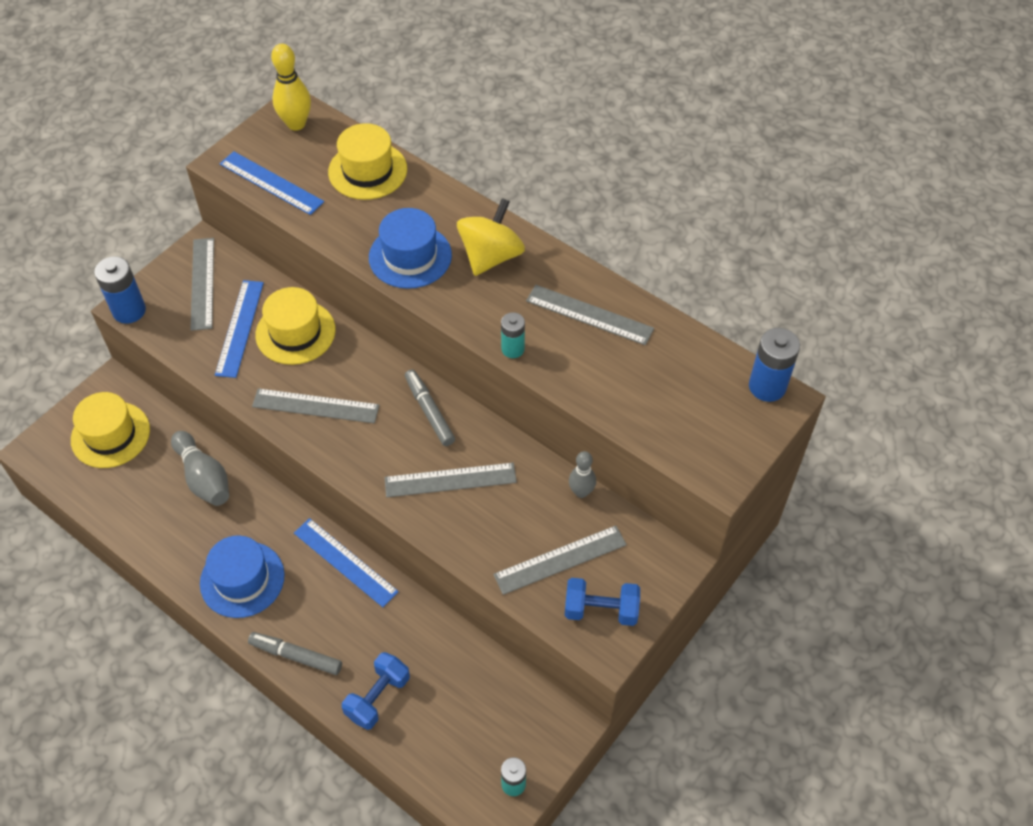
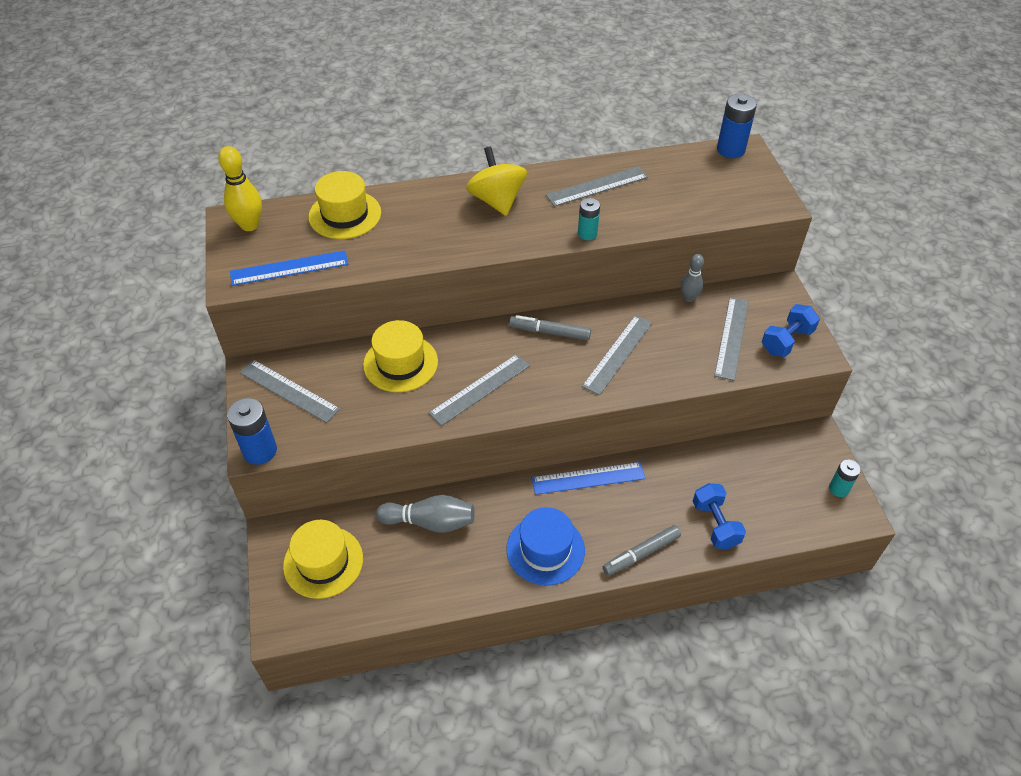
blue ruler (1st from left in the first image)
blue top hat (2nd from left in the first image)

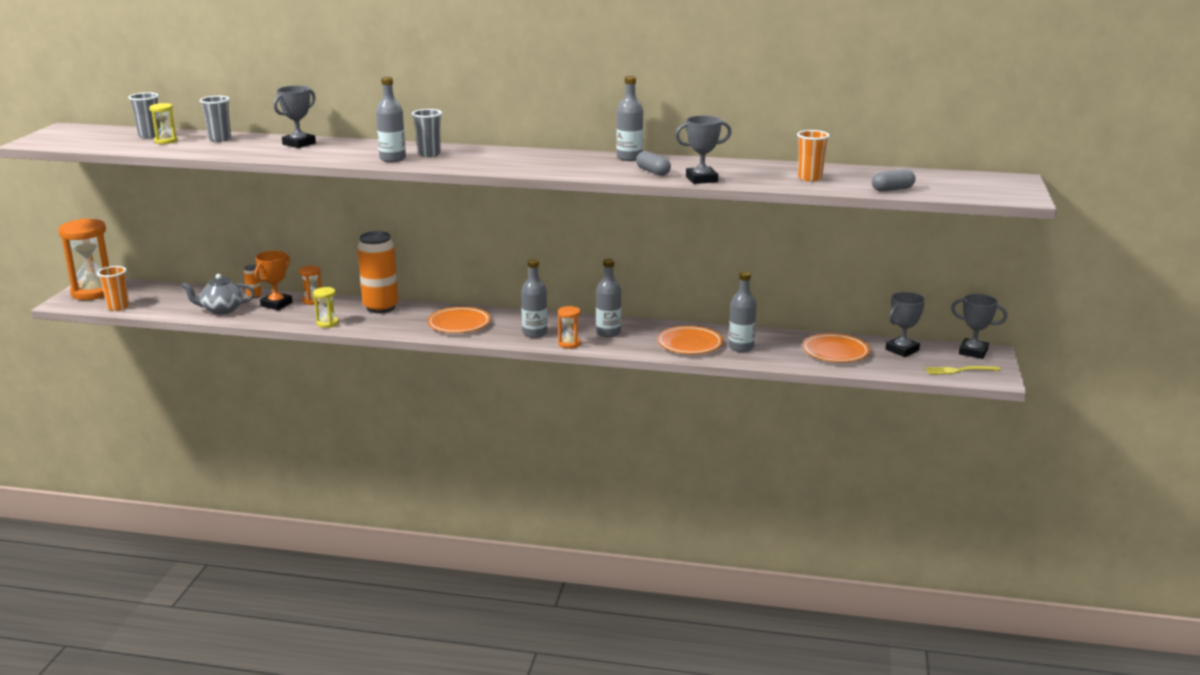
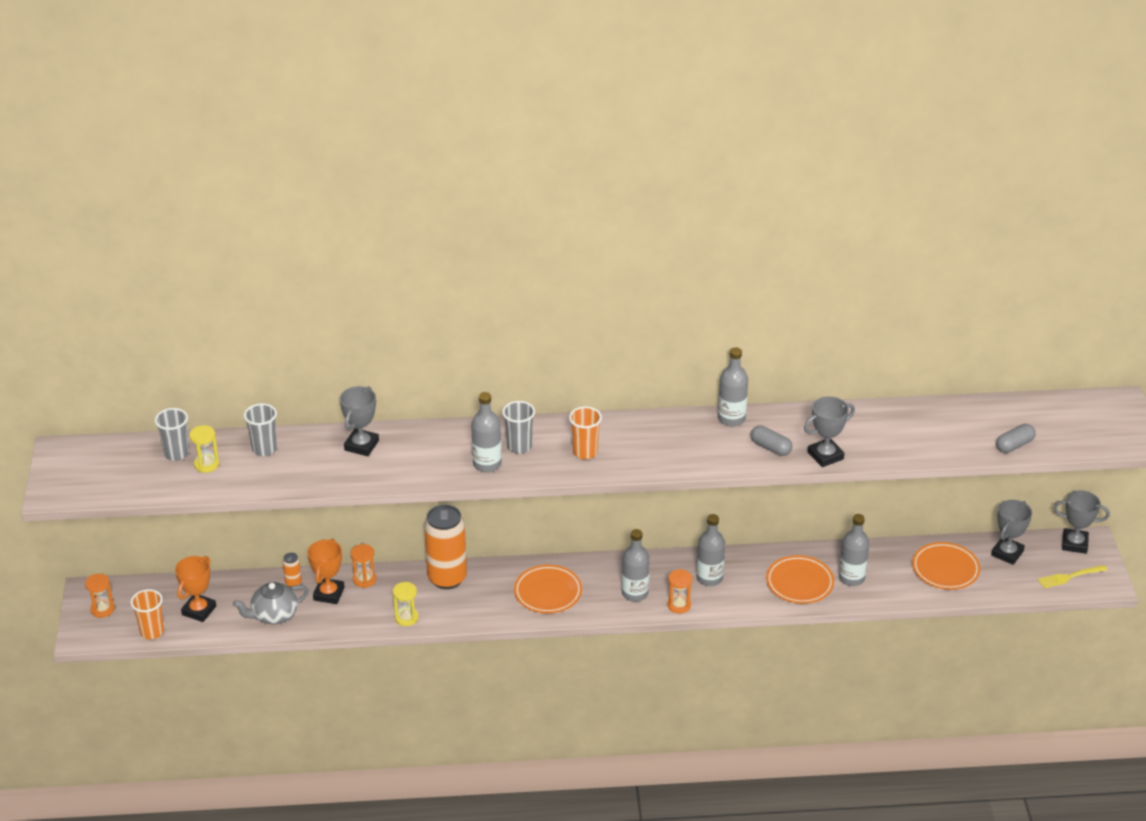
orange sand timer (1st from left)
orange prize cup (1st from left)
orange tumbler (2nd from left)

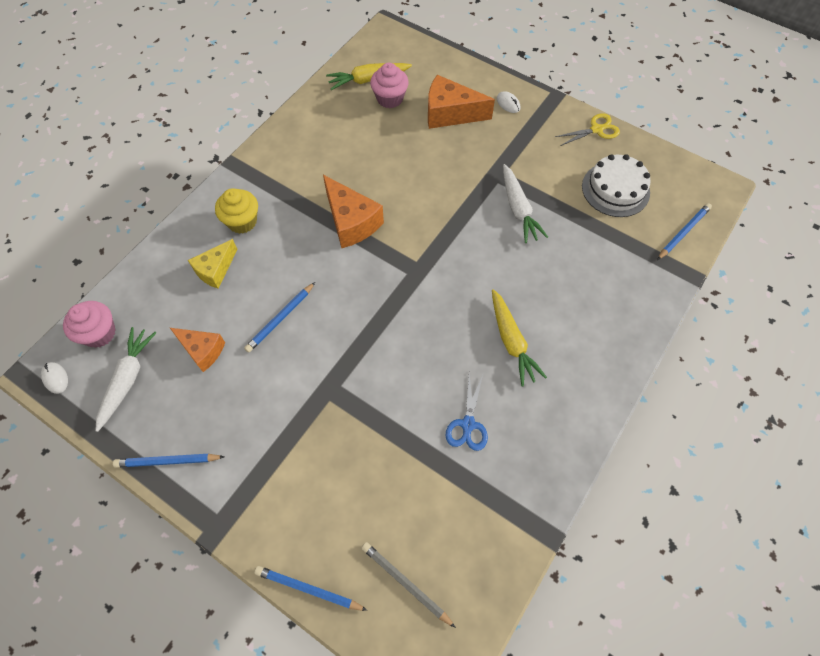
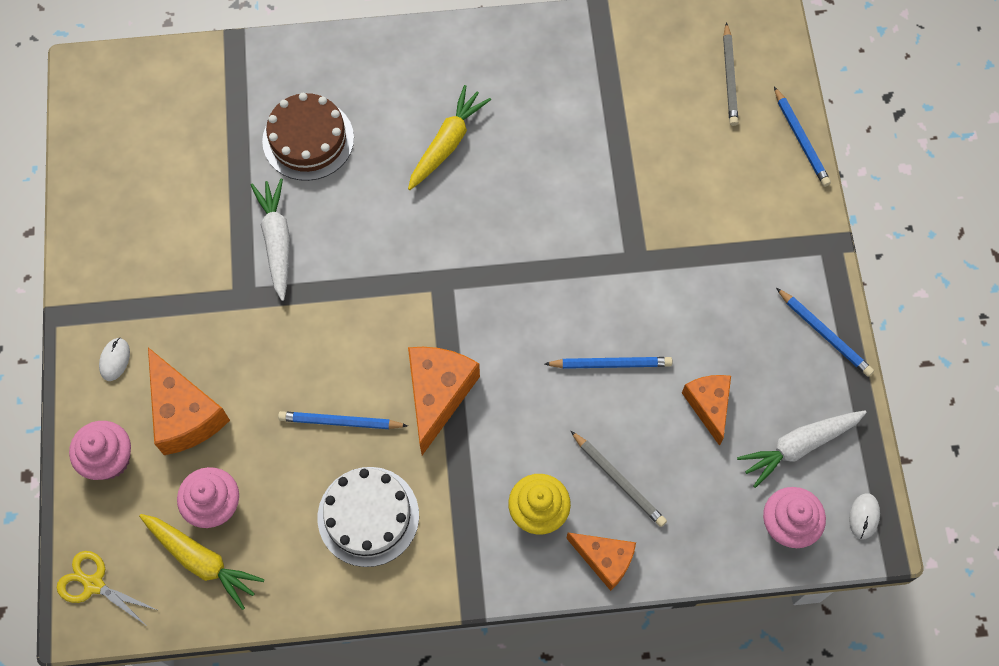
bright yellow shears
pink fairy cake (1st from left)
snow-white toy carrot (1st from left)
brown gateau
blue pencil (1st from left)
snow-white gateau
orange piece of cheese (3rd from left)
gray pencil (1st from left)
blue shears

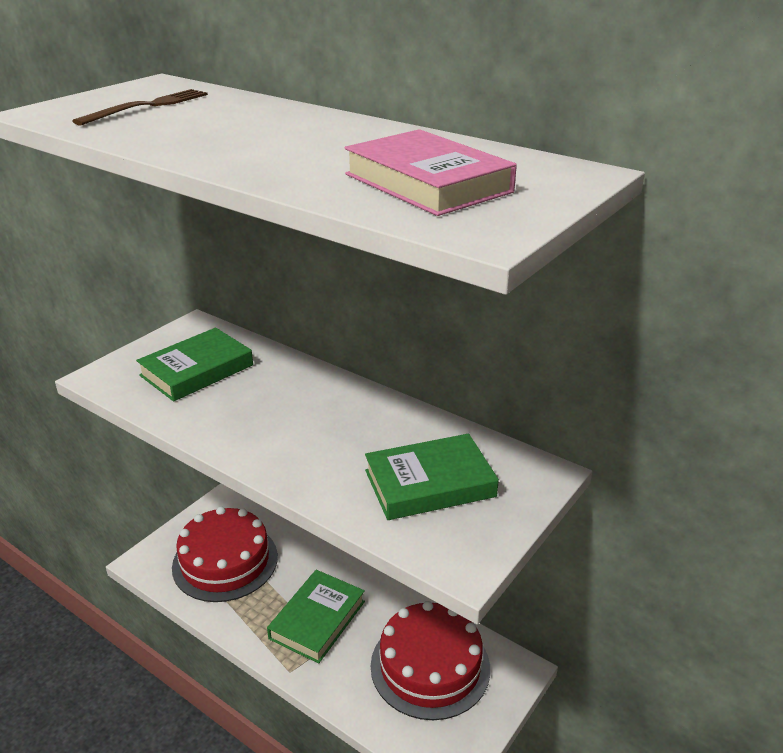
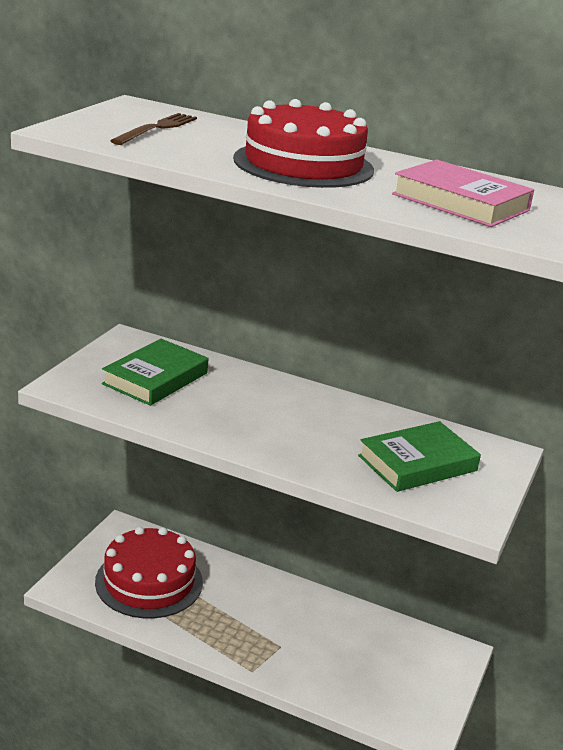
crimson gateau (2nd from left)
emerald book (2nd from left in the first image)

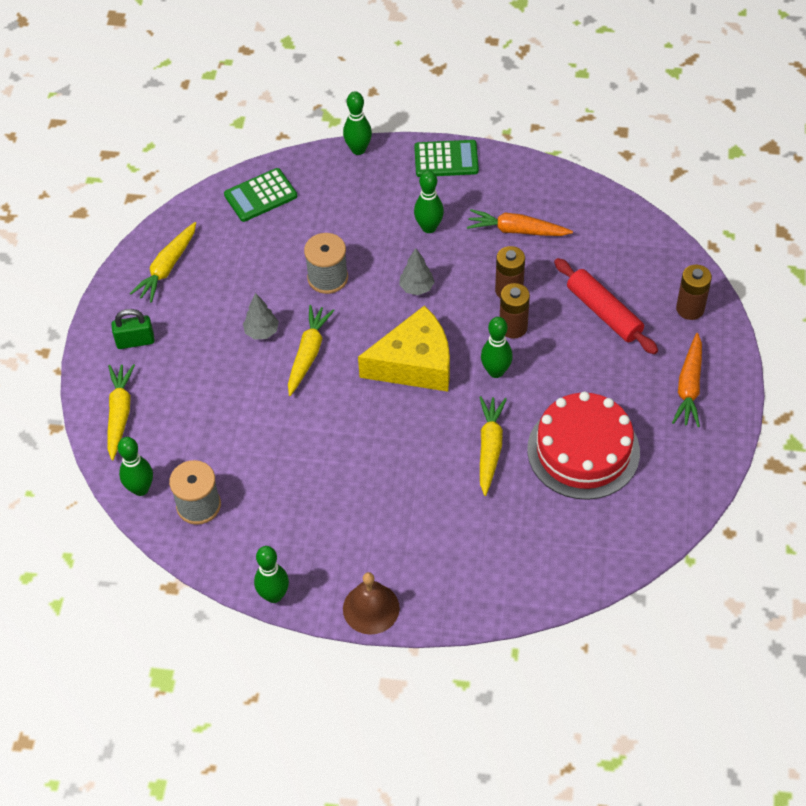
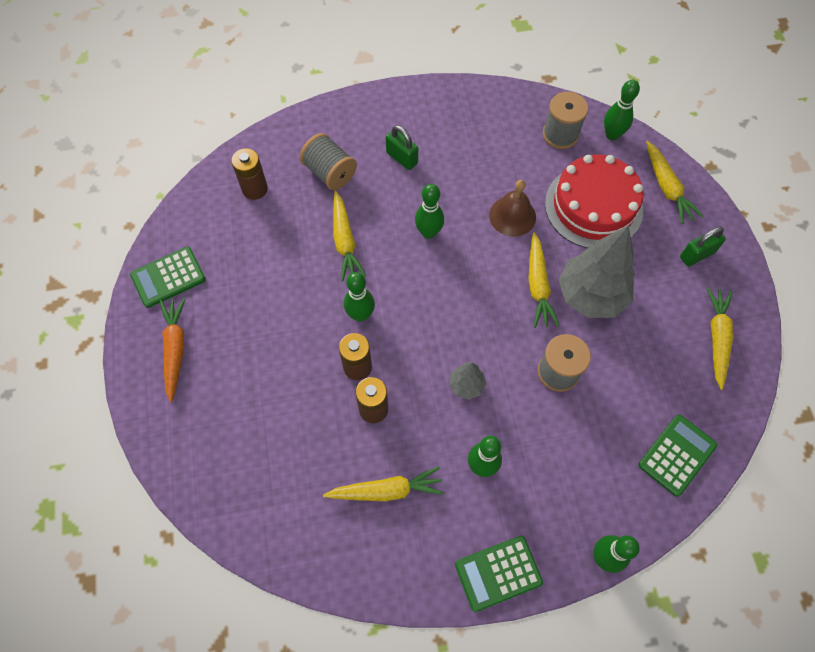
emerald pocket calculator (1st from left)
brown battery (1st from left)
gray reel of thread (1st from left)
bright yellow toy carrot (2nd from left)
emerald small lock (1st from left)
emerald skittle (2nd from left)
brown school bell
crimson gateau
gray fir tree (2nd from left)
bright yellow piece of cheese
crimson rolling pin

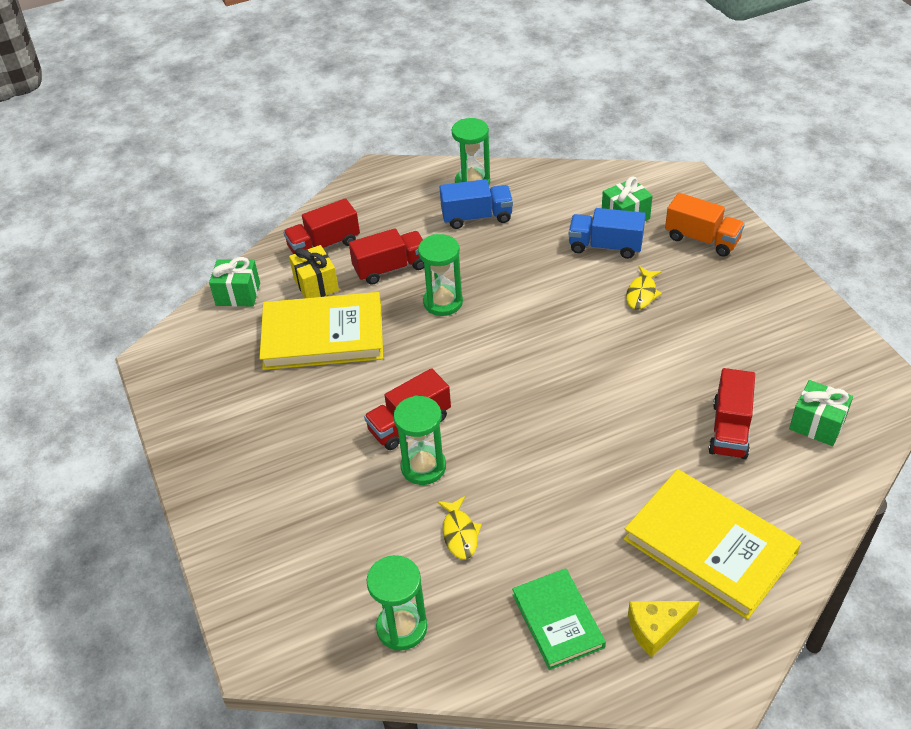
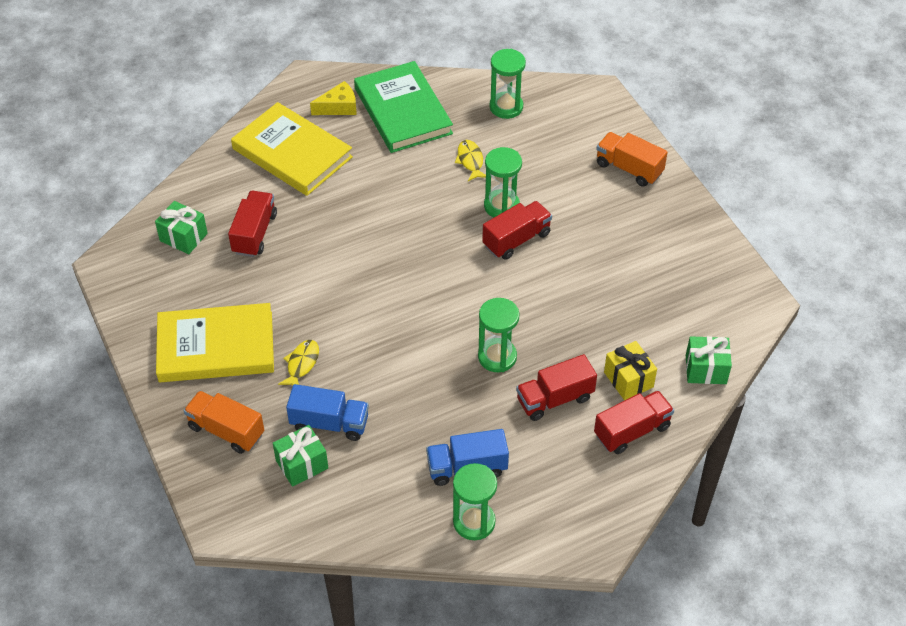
bright yellow book (1st from left)
emerald book
orange lorry (2nd from left)

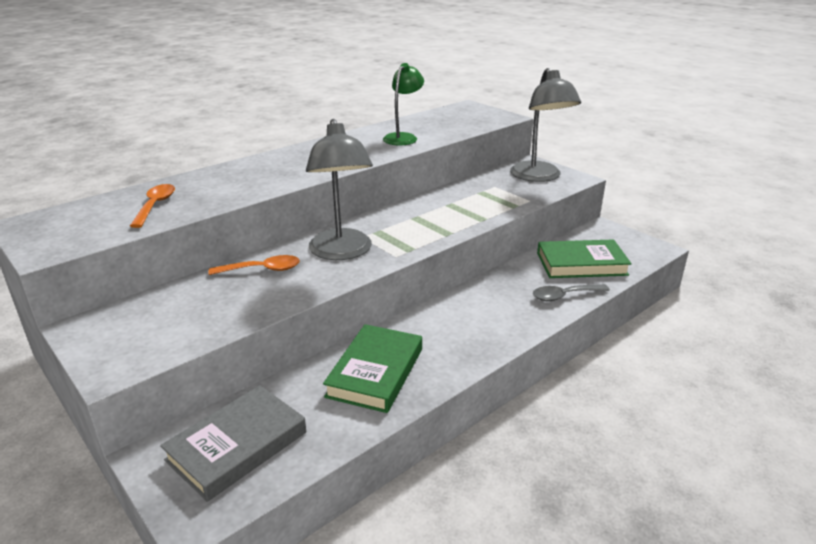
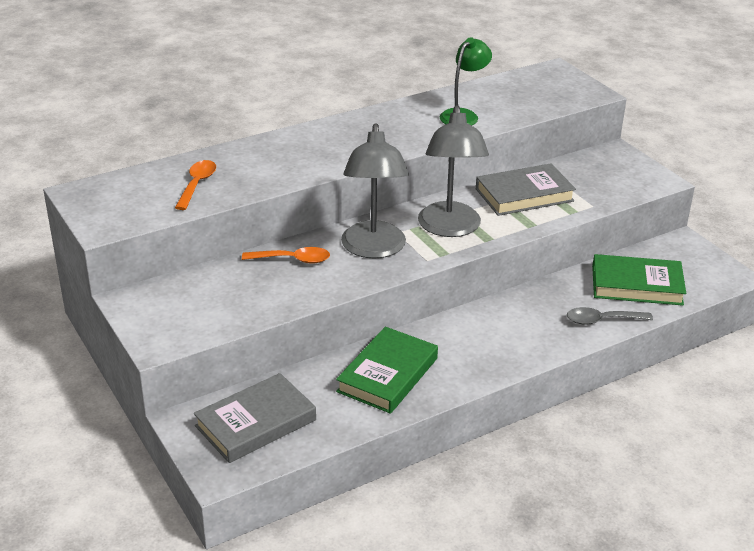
gray desk lamp (2nd from left)
gray book (2nd from left)

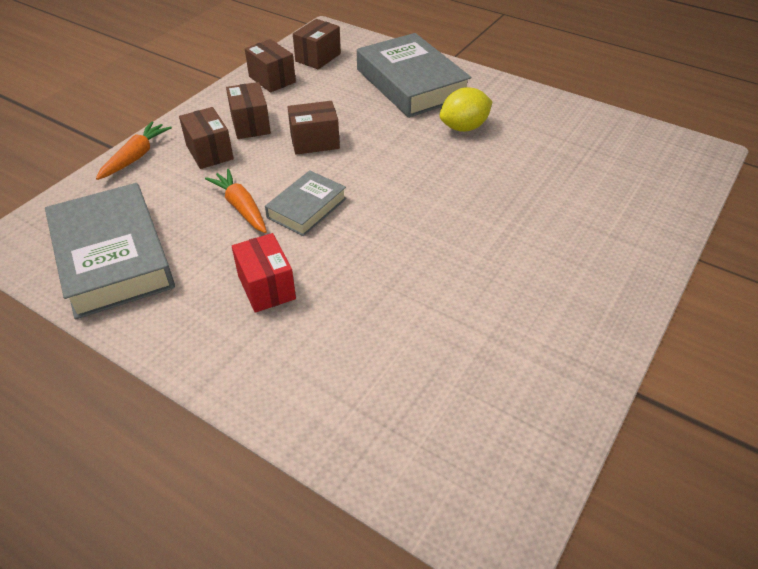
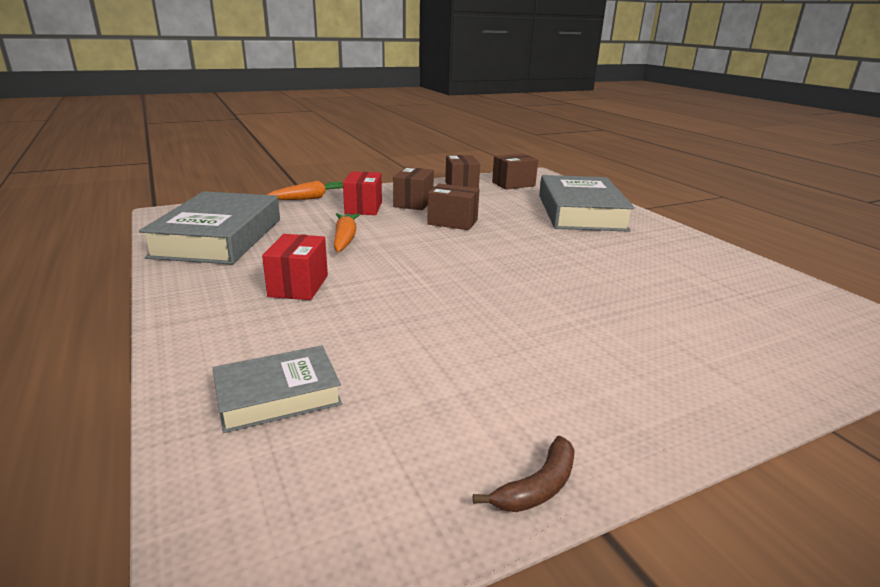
gray book (2nd from left)
crimson box (2nd from left)
brown banana
bright yellow lemon

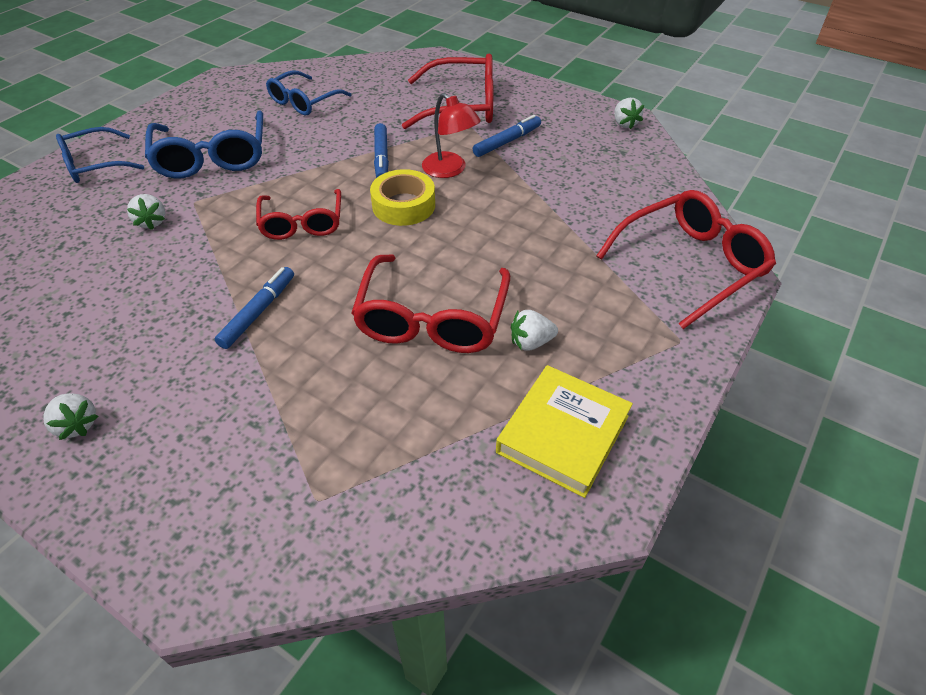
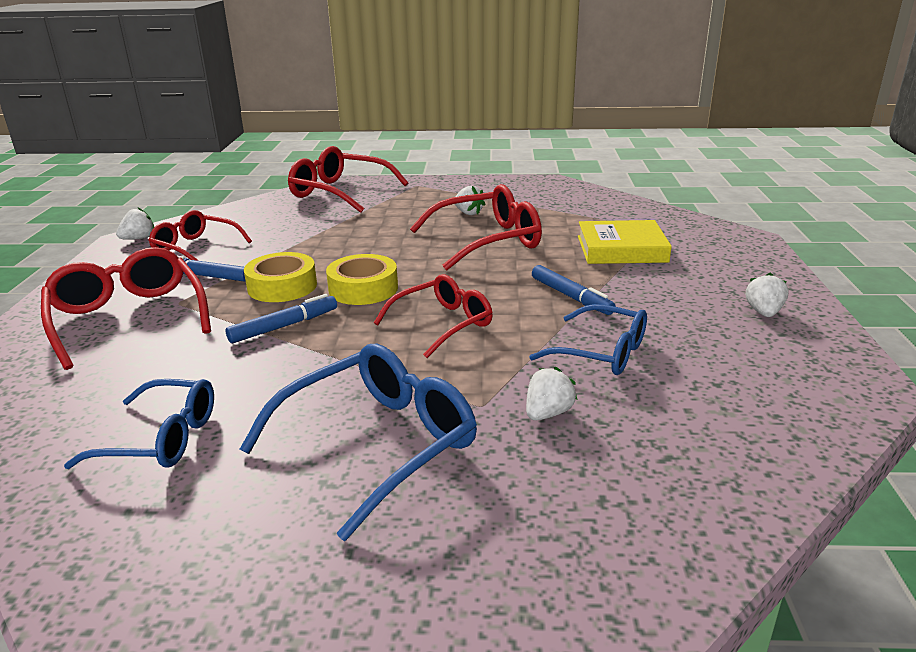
crimson glasses (2nd from left)
bright yellow sticky tape (1st from left)
blue glasses (3rd from left)
blue felt pen (3rd from left)
bright yellow book

